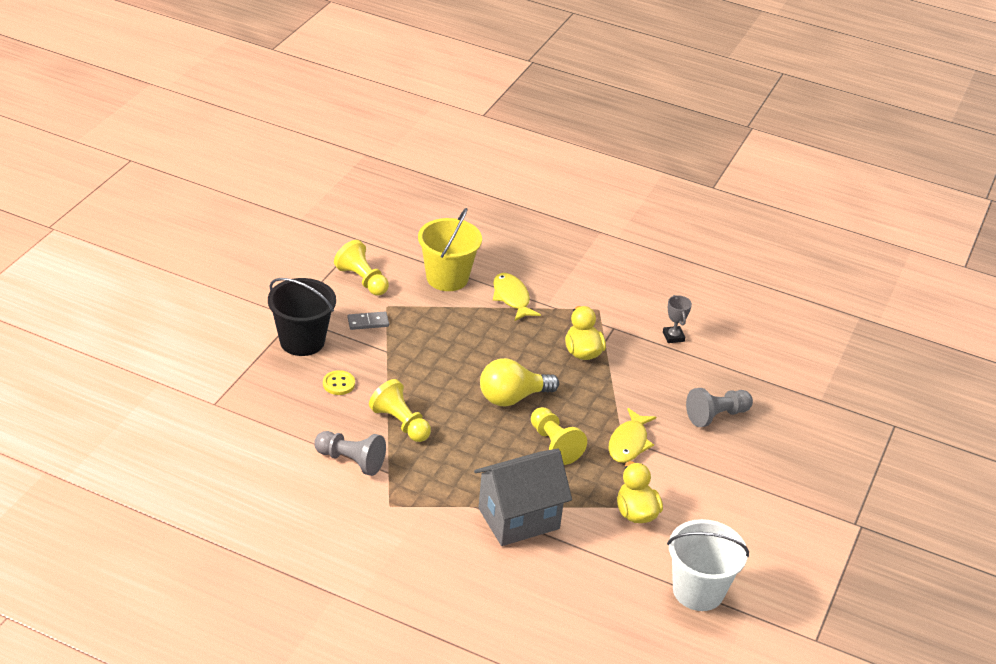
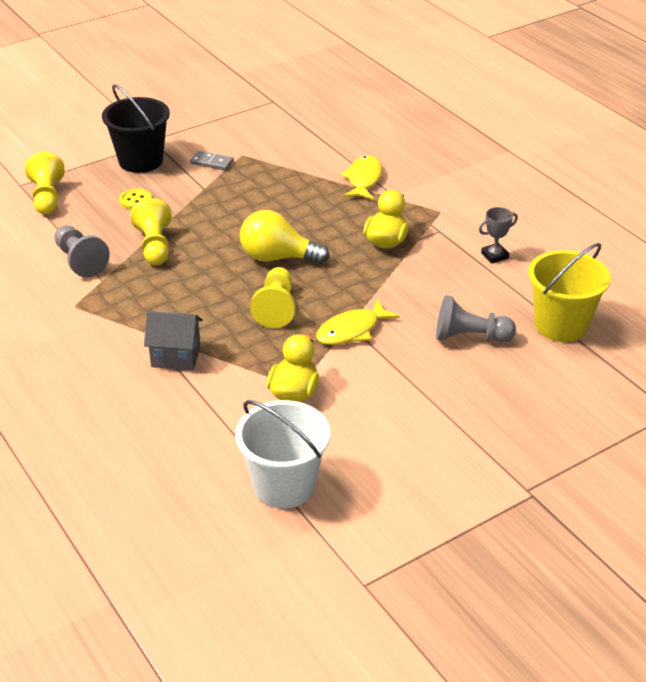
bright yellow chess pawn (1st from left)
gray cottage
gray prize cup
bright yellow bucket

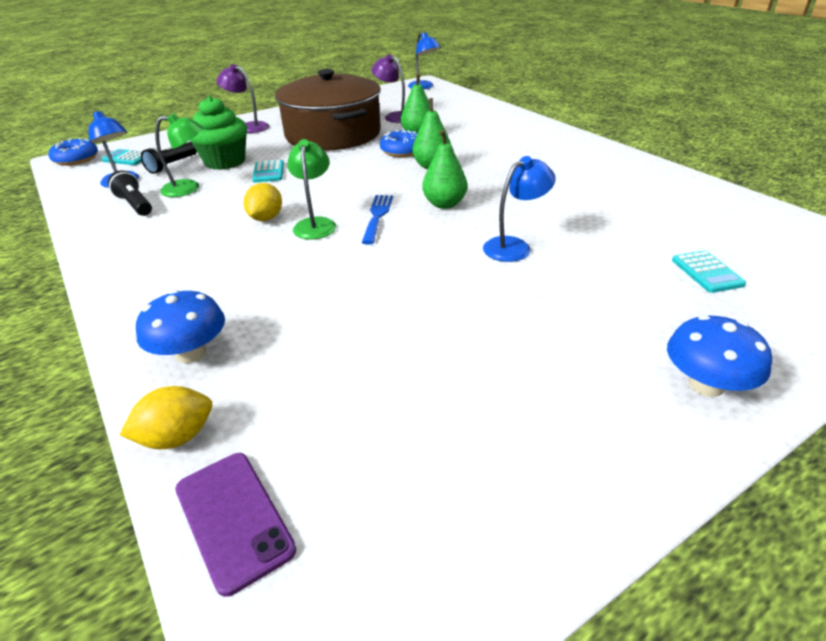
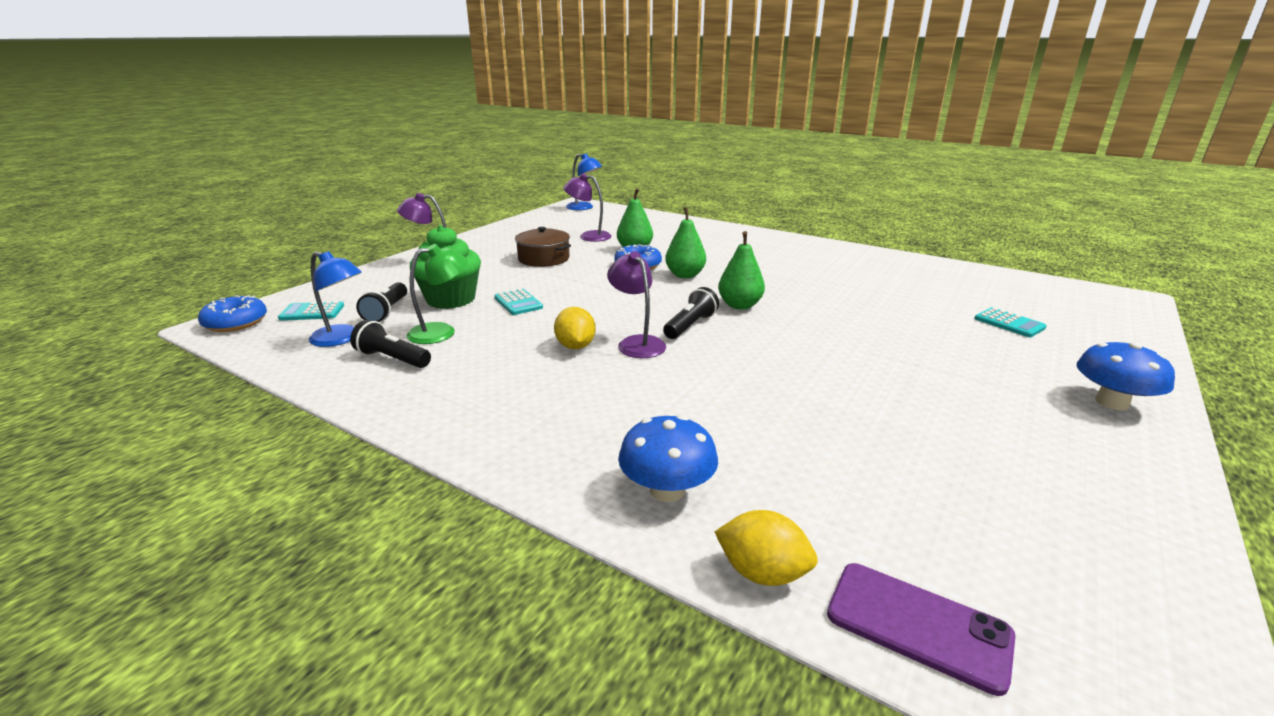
brown stockpot
purple desk lamp (3rd from left)
ebony flashlight (3rd from left)
bright yellow lemon (2nd from left)
blue desk lamp (3rd from left in the first image)

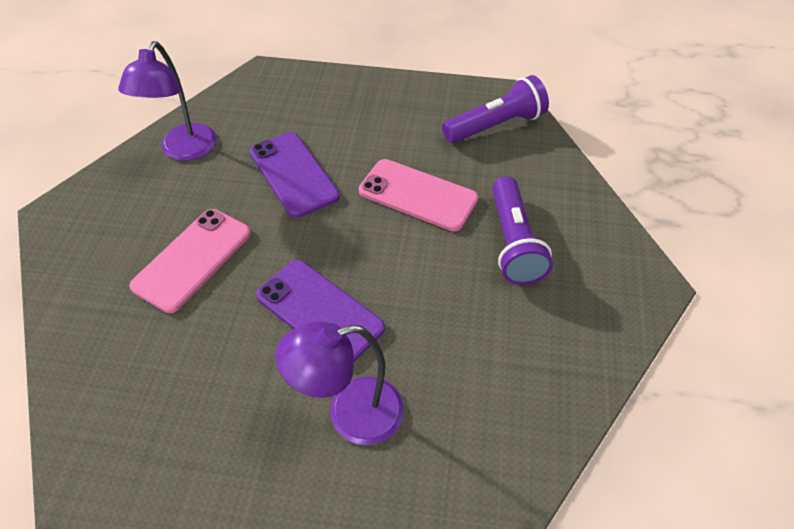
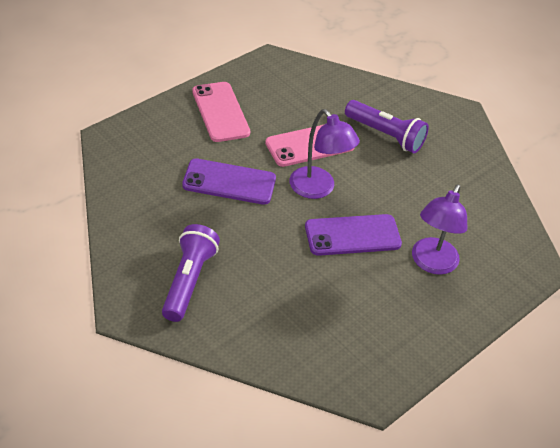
purple flashlight (1st from left)
pink phone (1st from left)
purple desk lamp (1st from left)

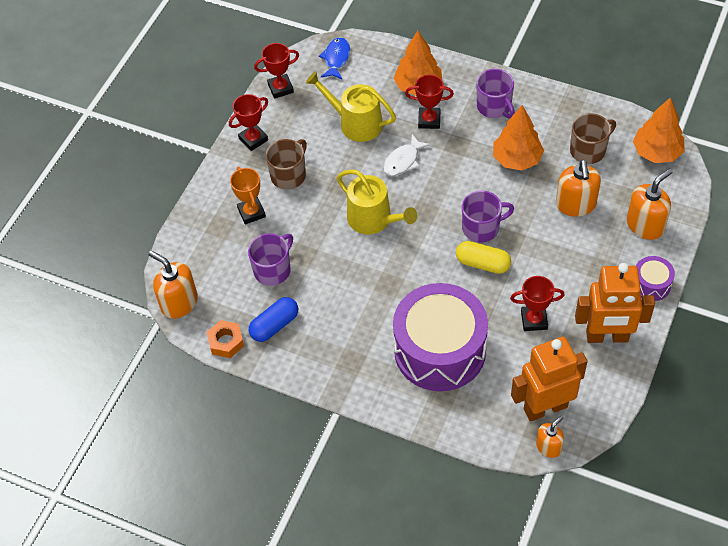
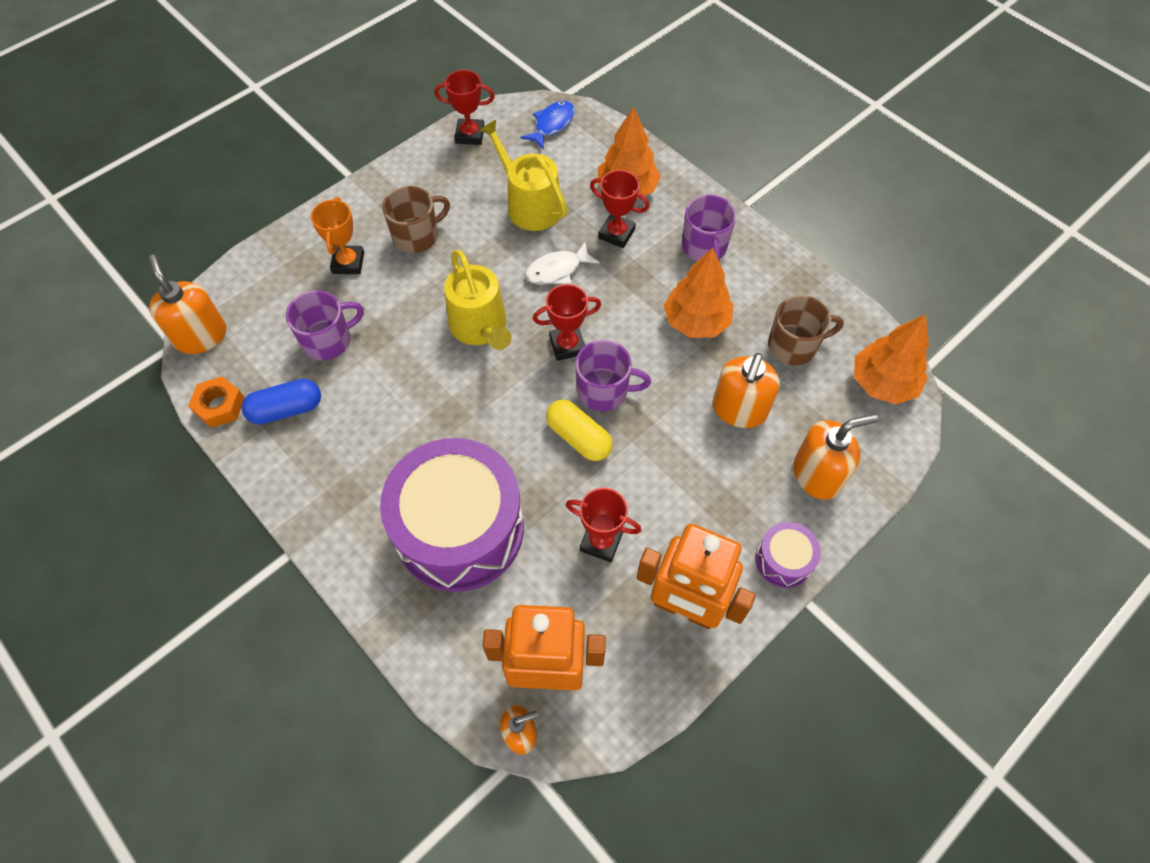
crimson prize cup (2nd from left)

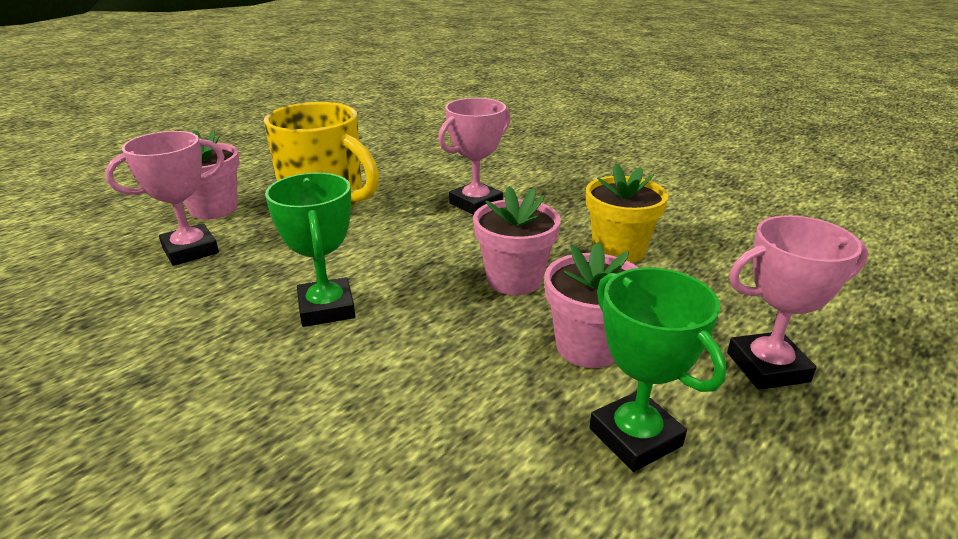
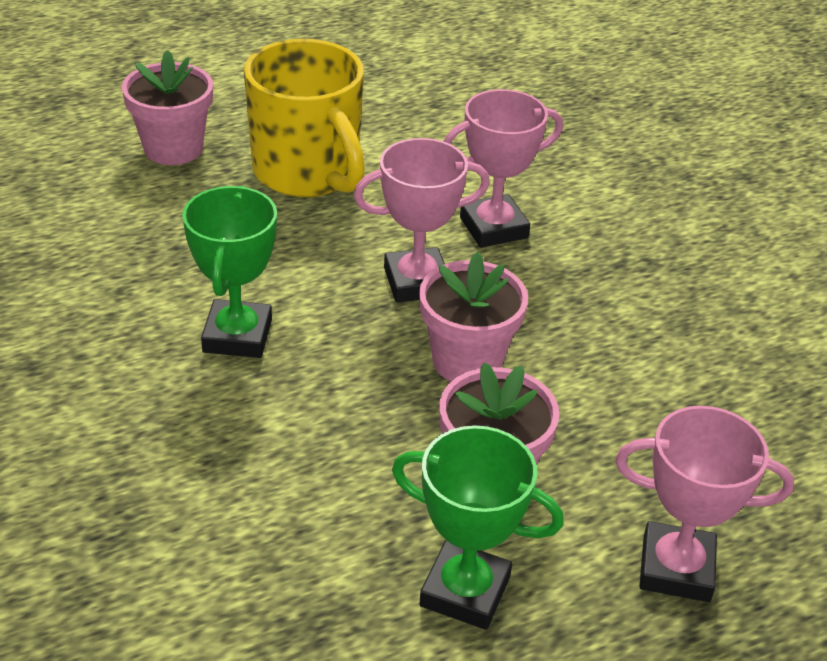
pink prize cup (1st from left)
emerald prize cup (2nd from left)
bright yellow plant pot

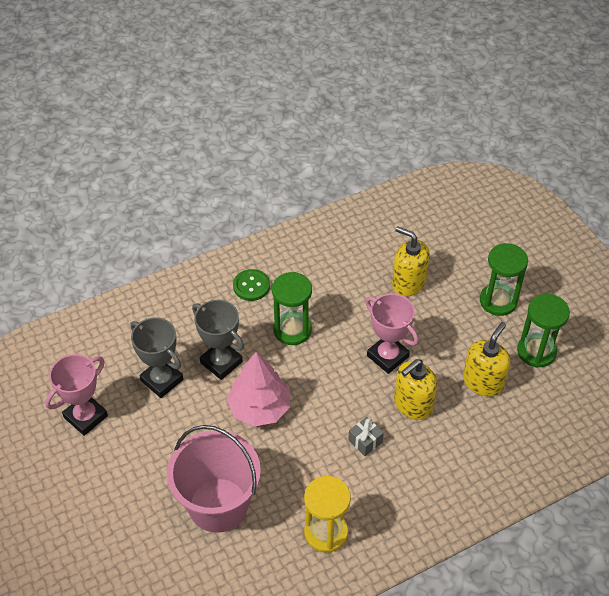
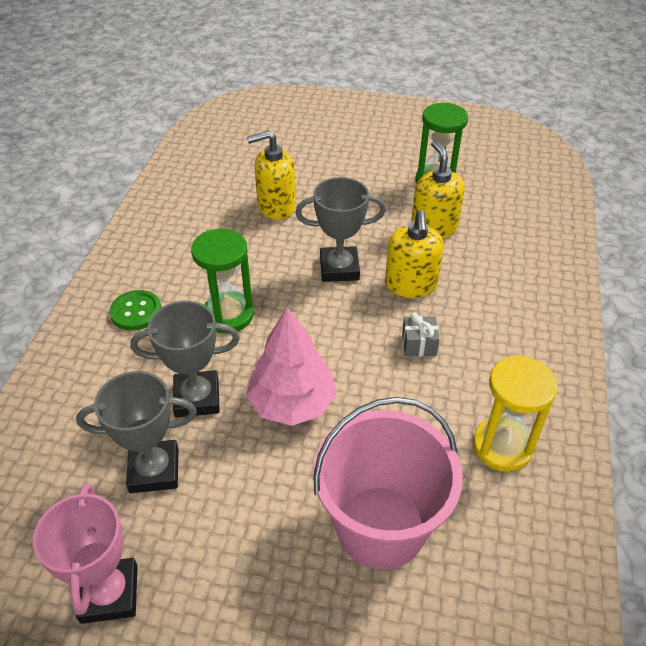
gray prize cup (3rd from left)
emerald sand timer (2nd from left in the first image)

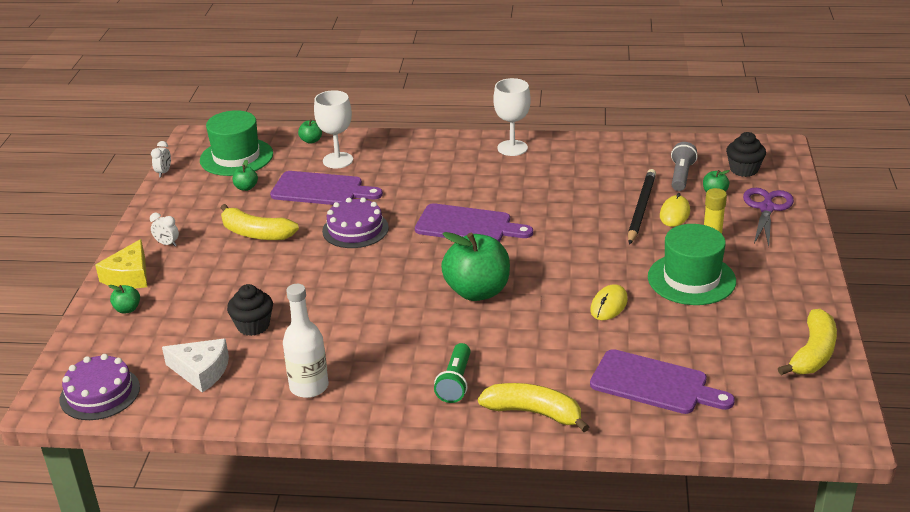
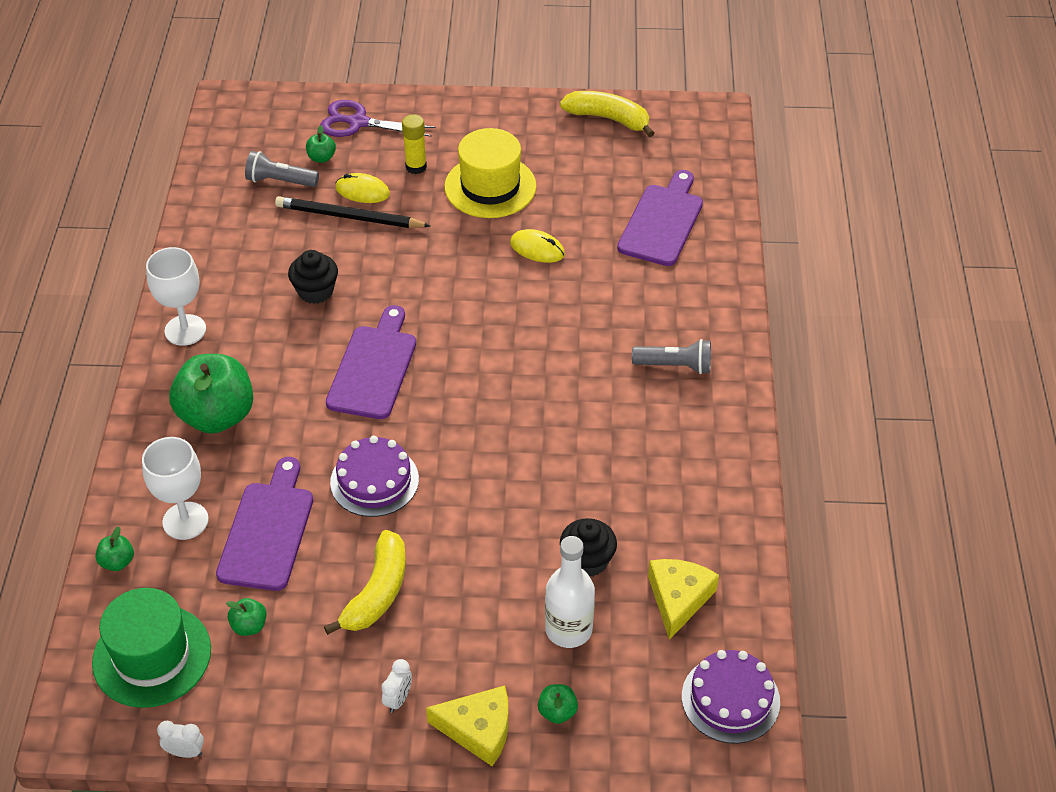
emerald apple (2nd from left)
ebony fairy cake (1st from left)
bright yellow top hat
snow-white flask
gray flashlight (2nd from left)
bright yellow piece of cheese (2nd from left)
bright yellow banana (2nd from left in the first image)

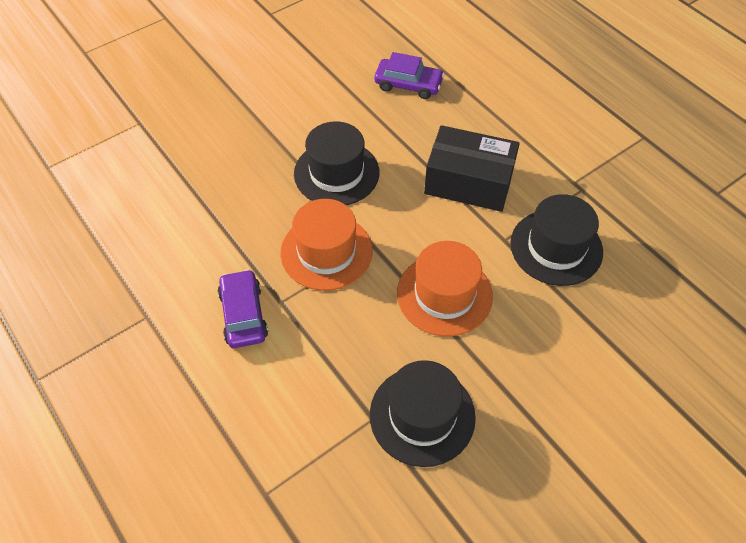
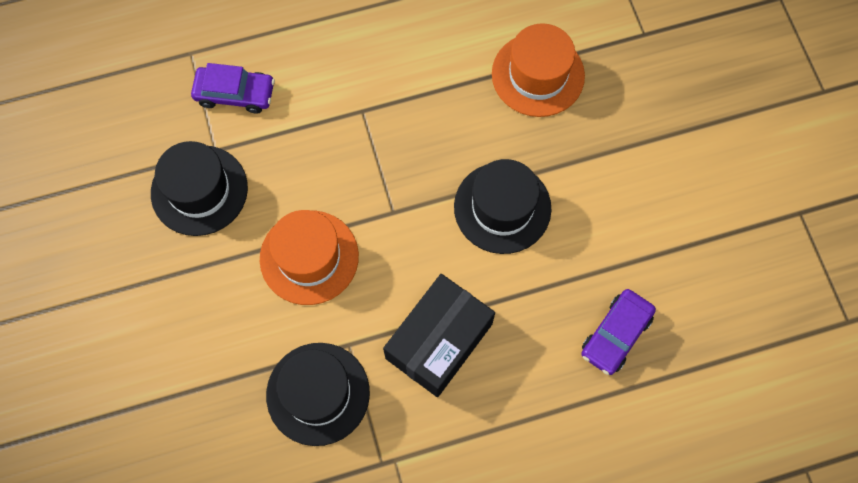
purple car (1st from left)
orange top hat (2nd from left)

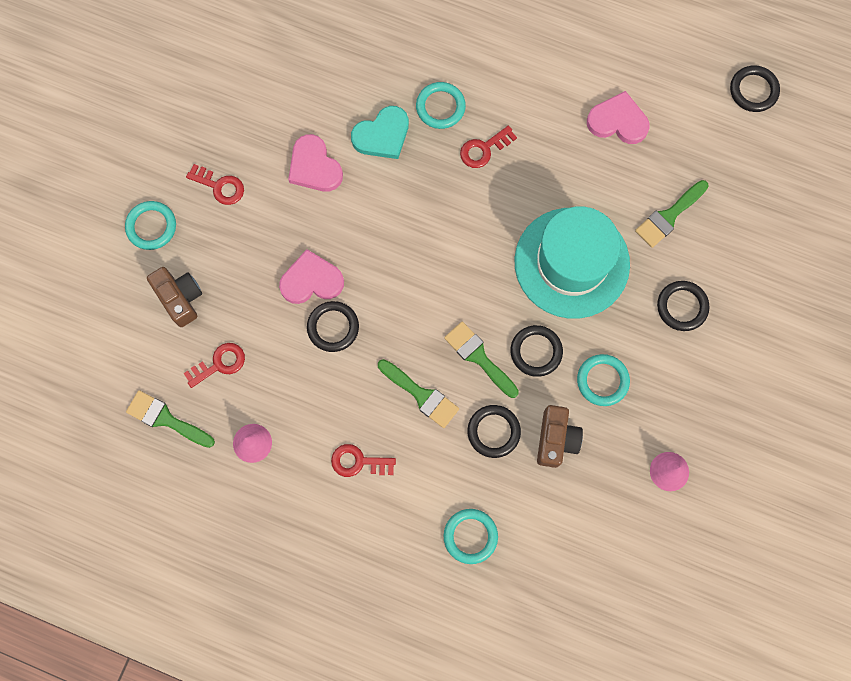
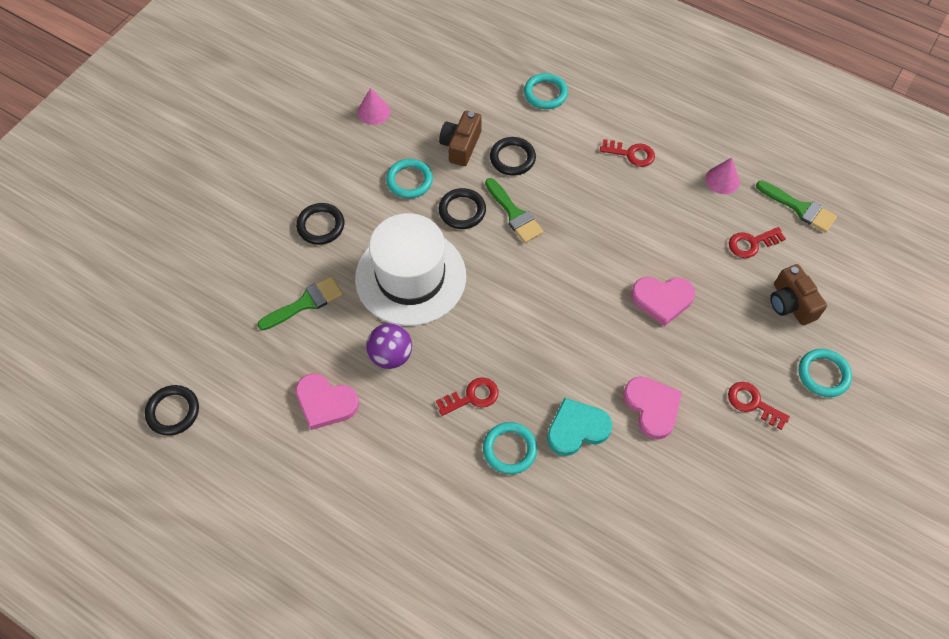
snow-white top hat
purple sphere
ebony torus (1st from left in the first image)
emerald paintbrush (2nd from left in the first image)

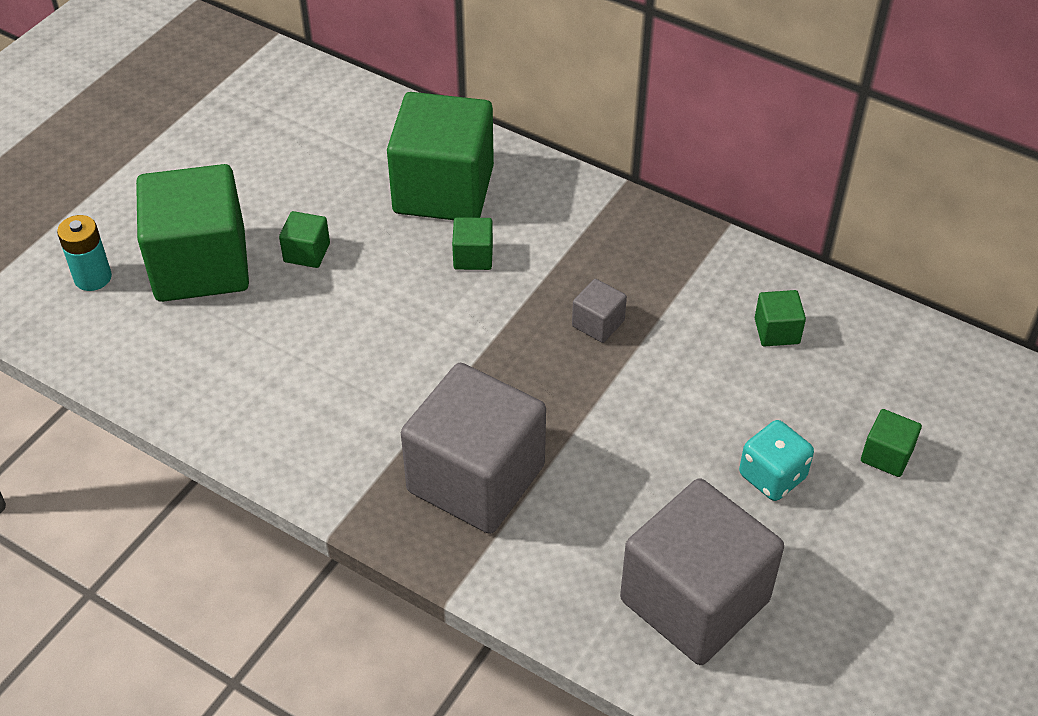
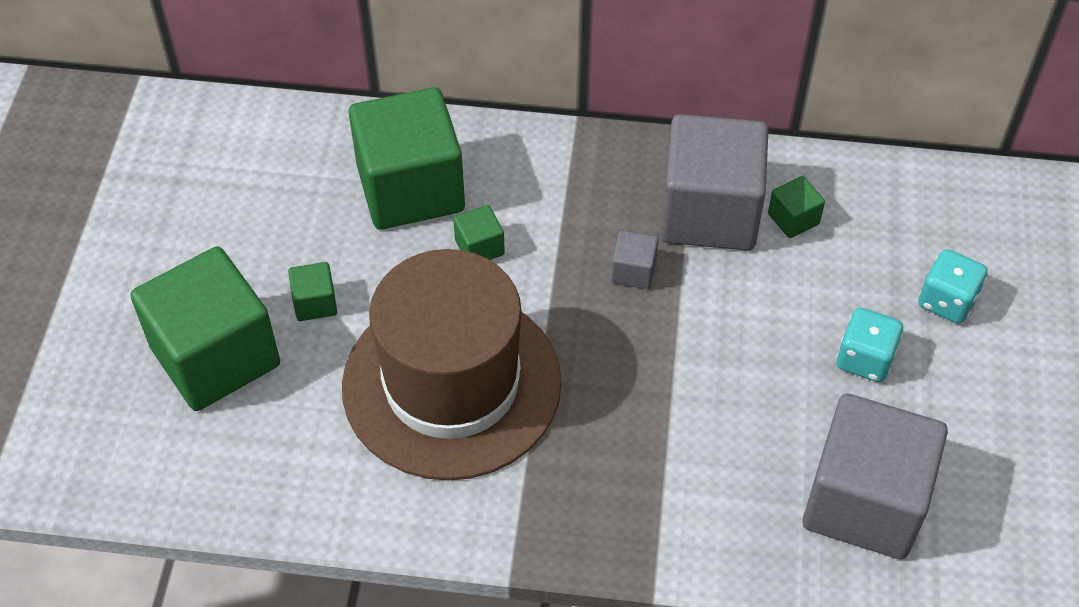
brown top hat
gray solid cube (2nd from left)
teal die (2nd from left)
teal battery

